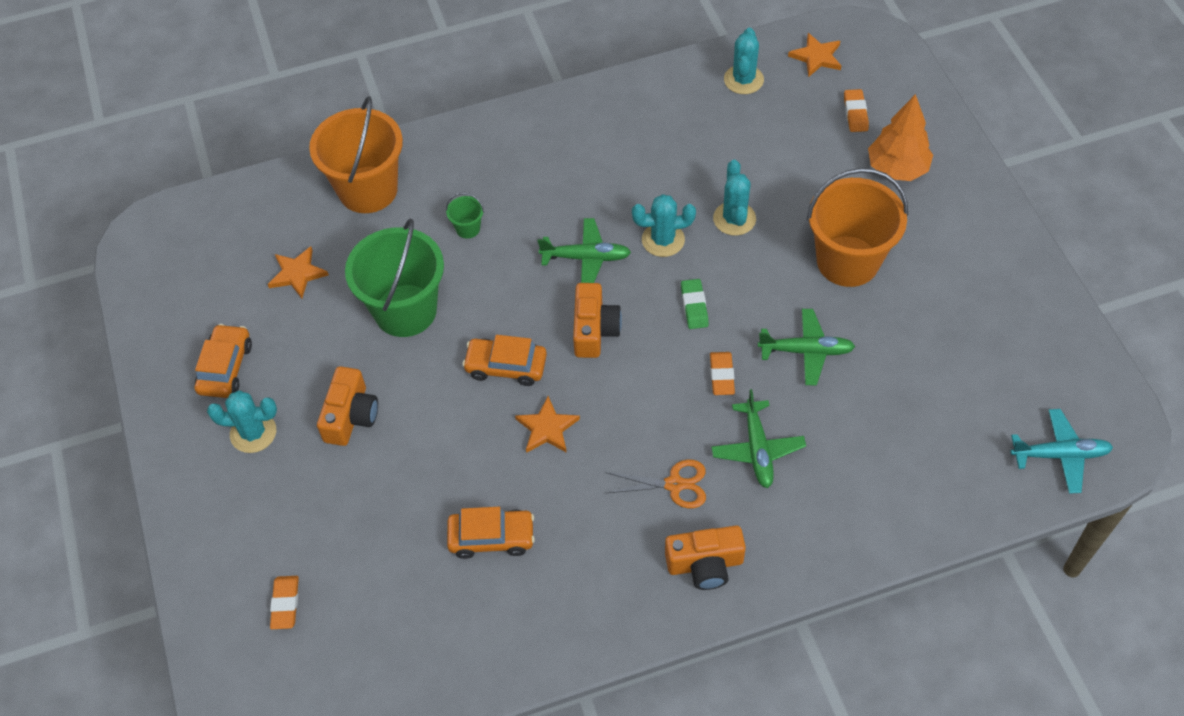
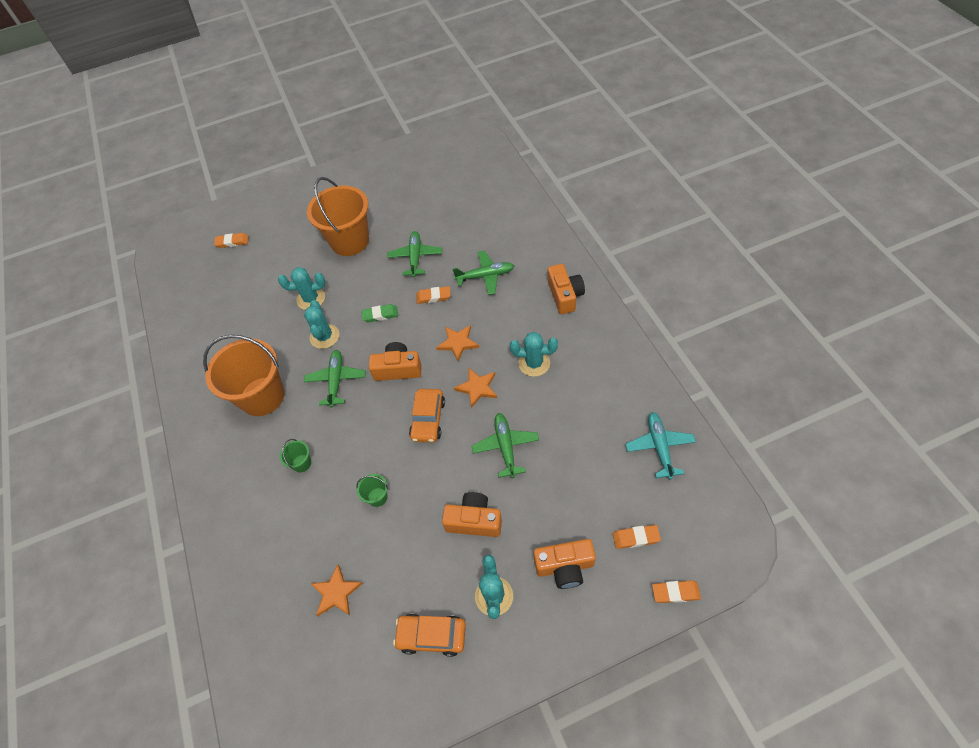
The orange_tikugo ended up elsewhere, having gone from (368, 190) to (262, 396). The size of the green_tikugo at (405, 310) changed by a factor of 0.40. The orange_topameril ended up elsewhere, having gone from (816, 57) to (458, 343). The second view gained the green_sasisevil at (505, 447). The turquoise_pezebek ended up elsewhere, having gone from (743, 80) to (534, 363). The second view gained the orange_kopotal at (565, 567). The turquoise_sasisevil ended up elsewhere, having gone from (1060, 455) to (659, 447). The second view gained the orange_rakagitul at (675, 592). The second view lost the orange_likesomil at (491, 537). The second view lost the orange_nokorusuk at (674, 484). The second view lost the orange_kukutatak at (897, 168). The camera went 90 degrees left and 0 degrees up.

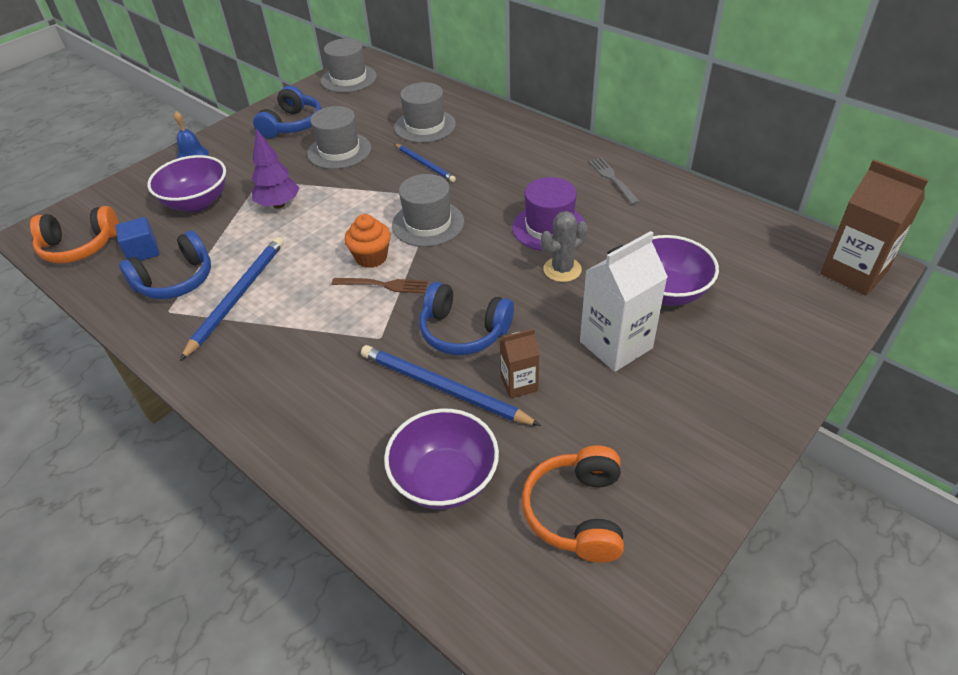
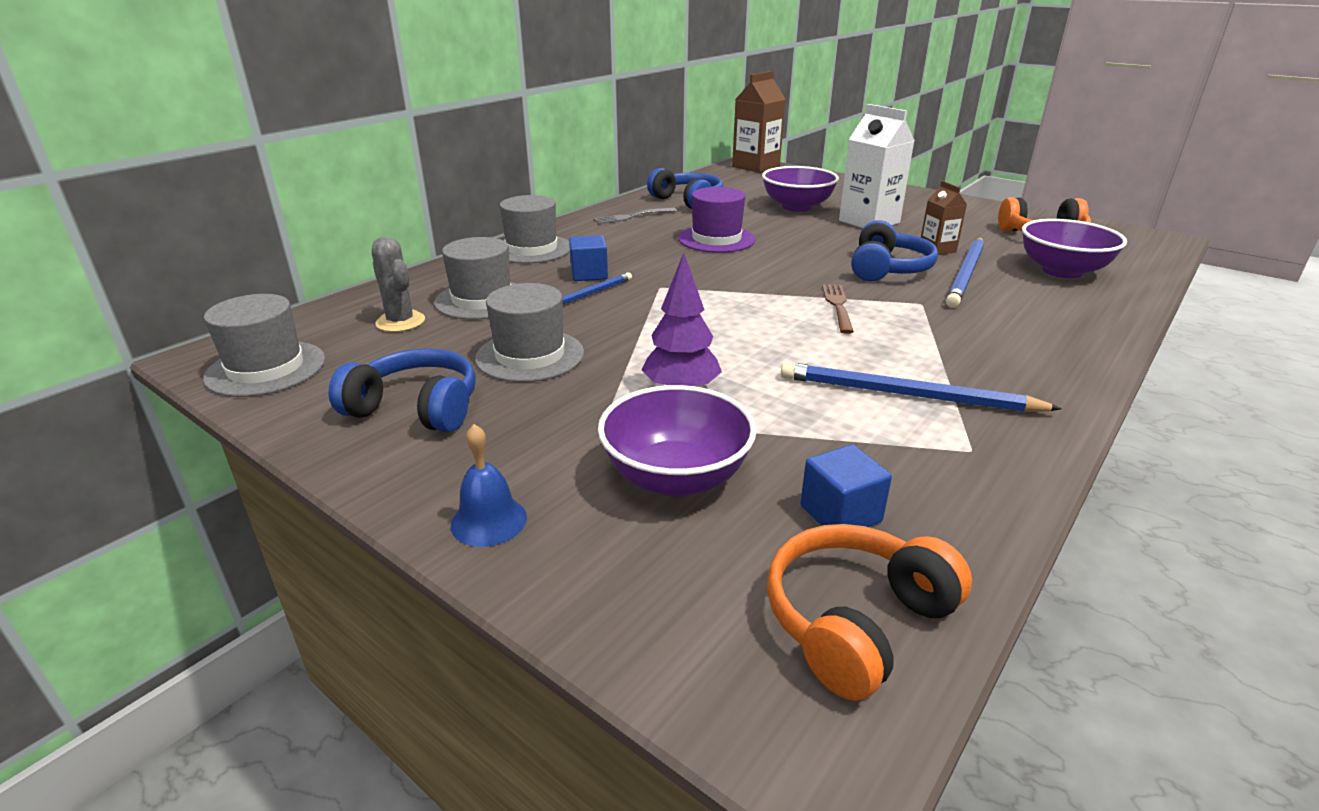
The grey_pezebek ended up elsewhere, having gone from (562, 269) to (400, 322). The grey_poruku ended up elsewhere, having gone from (428, 223) to (531, 249). The second view gained the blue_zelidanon at (589, 274). The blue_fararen ended up elsewhere, having gone from (176, 280) to (688, 201). The orange_fararen at (80, 247) ended up facing another way, 120 degrees counterclockwise from before. The second view lost the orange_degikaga at (371, 257). The camera went 95 degrees left and 15 degrees down.

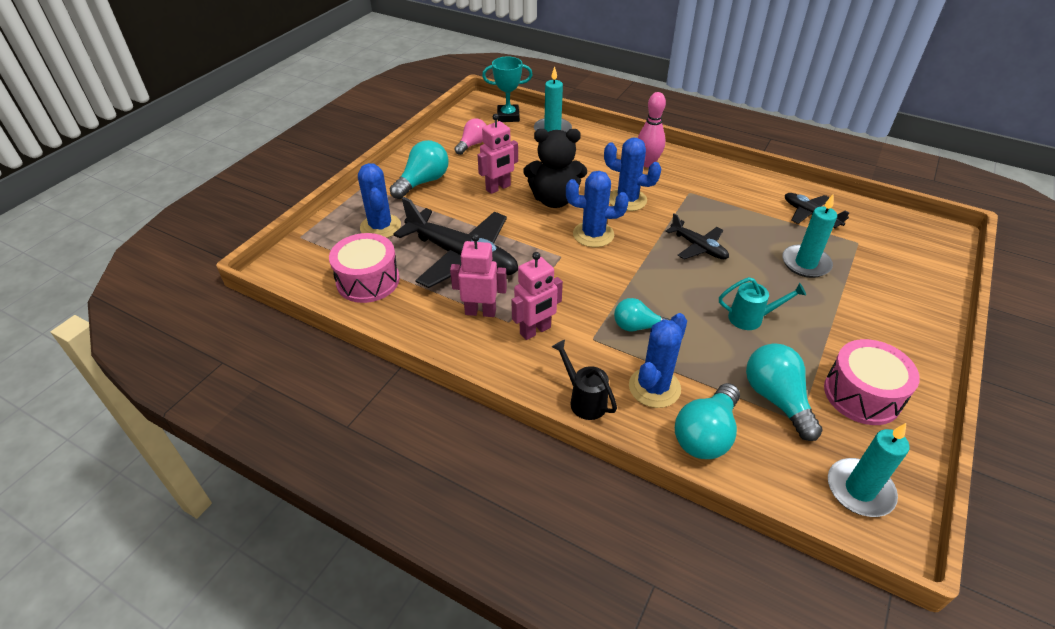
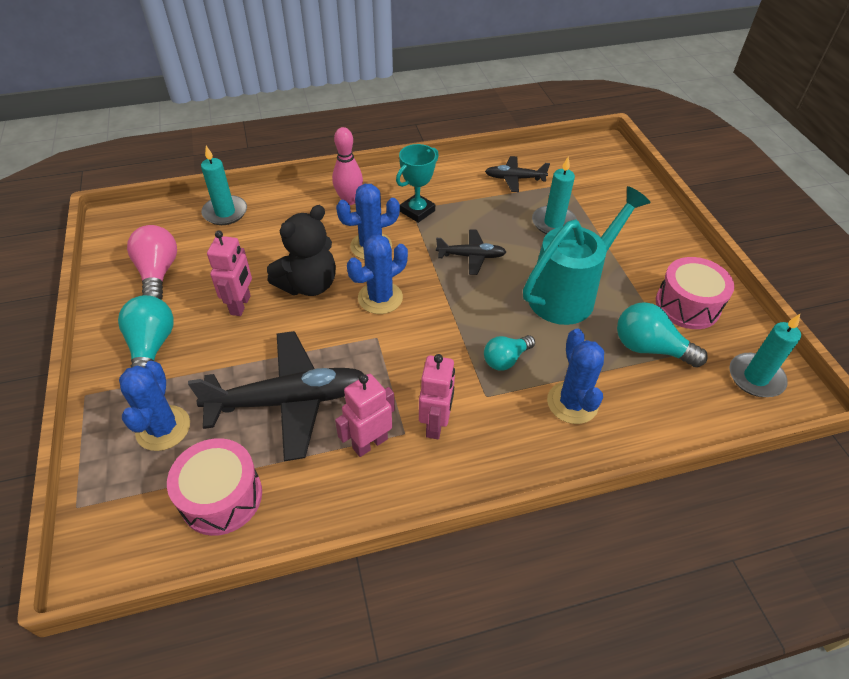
The blue_pezebek at (380, 227) ended up facing another way, 60 degrees clockwise from before. The size of the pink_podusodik at (472, 144) changed by a factor of 1.51. The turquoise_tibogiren ended up elsewhere, having gone from (508, 116) to (417, 211). The size of the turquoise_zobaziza at (751, 318) changed by a factor of 2.11. The second view lost the black_zobaziza at (584, 400). The second view lost the turquoise_podusodik at (706, 434). The camera went 45 degrees left and 5 degrees up.

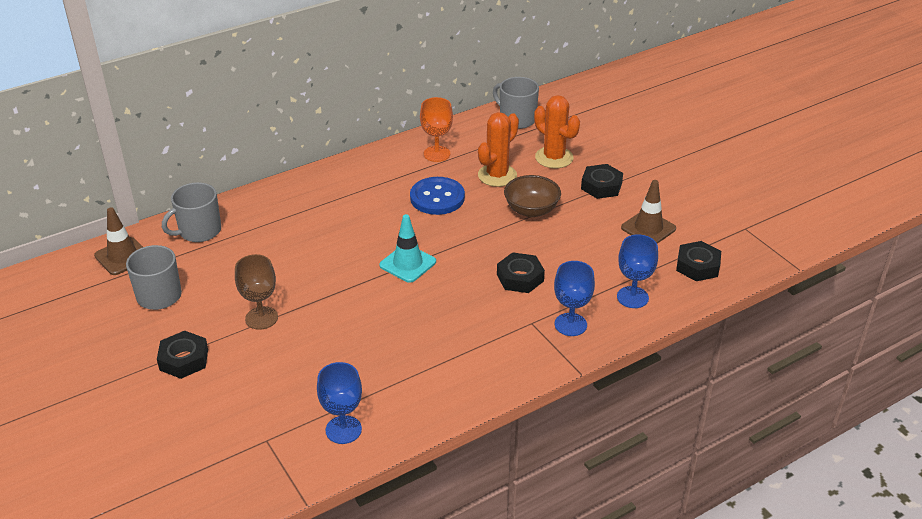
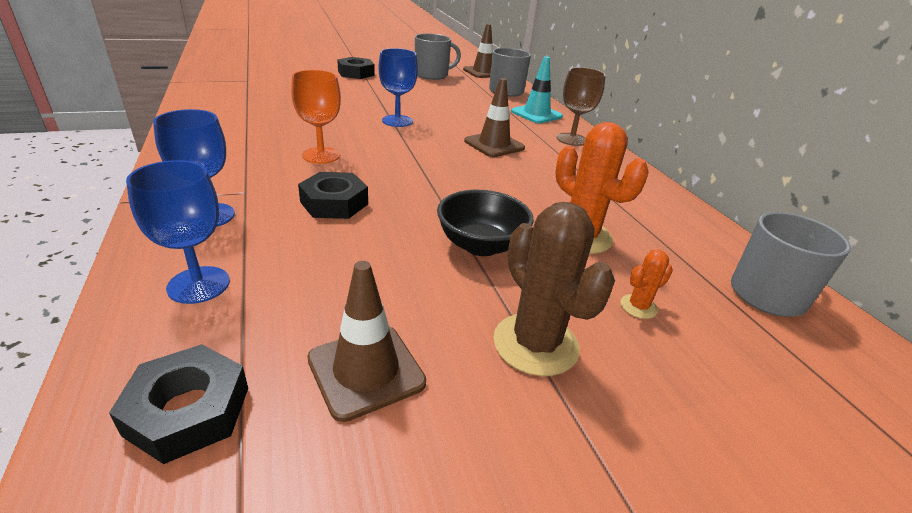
The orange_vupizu ended up elsewhere, having gone from (437, 154) to (321, 155). The blue_vupizu ended up elsewhere, having gone from (343, 430) to (397, 121). What was the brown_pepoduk at (531, 210) turned into the black_pepoduk at (481, 245). The second view gained the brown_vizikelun at (494, 145). Where the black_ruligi stood at (601, 186), the brown_pezebek came to stand at (535, 344). The turquoise_vizikelun ended up elsewhere, having gone from (407, 263) to (536, 114). The brown_vupizu ended up elsewhere, having gone from (261, 318) to (571, 139). The size of the orange_pezebek at (554, 158) changed by a factor of 0.48. The second view lost the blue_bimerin at (437, 198). The camera went 100 degrees right and 5 degrees down.

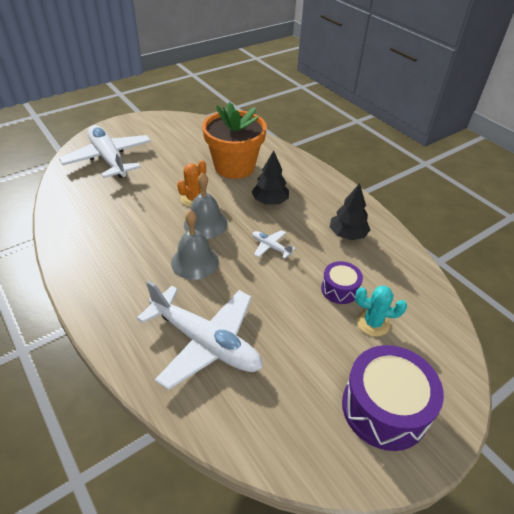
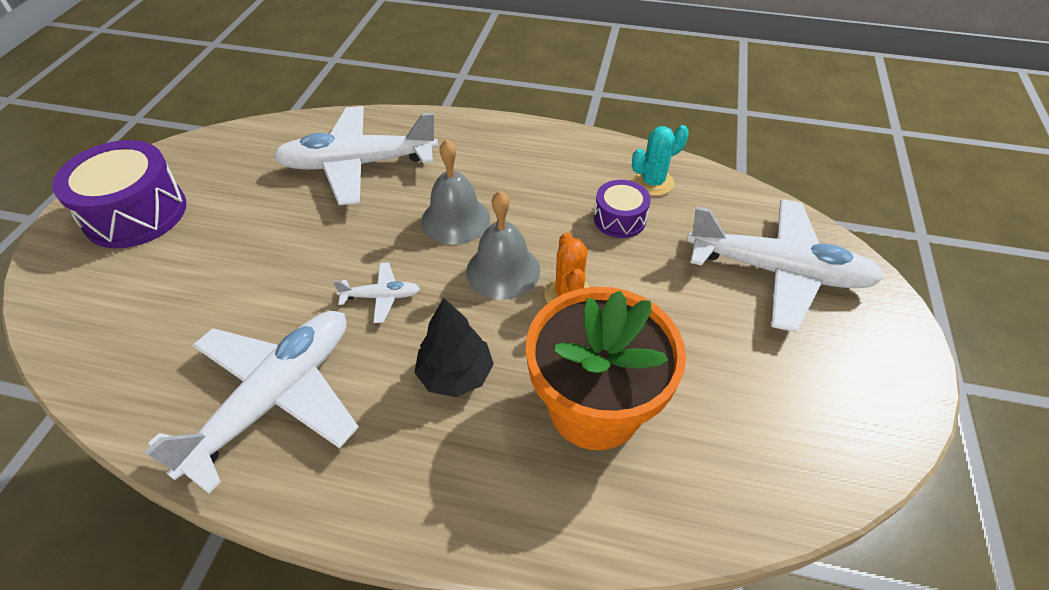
Where the black_kukutatak stood at (347, 234), the white_sasisevil came to stand at (276, 398). The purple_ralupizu ended up elsewhere, having gone from (339, 289) to (619, 219). The turquoise_pezebek ended up elsewhere, having gone from (373, 323) to (652, 182). The camera went 140 degrees right and 5 degrees up.

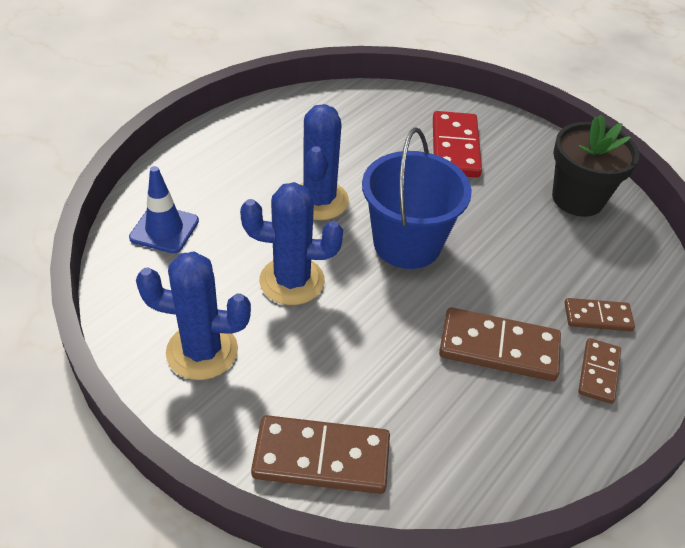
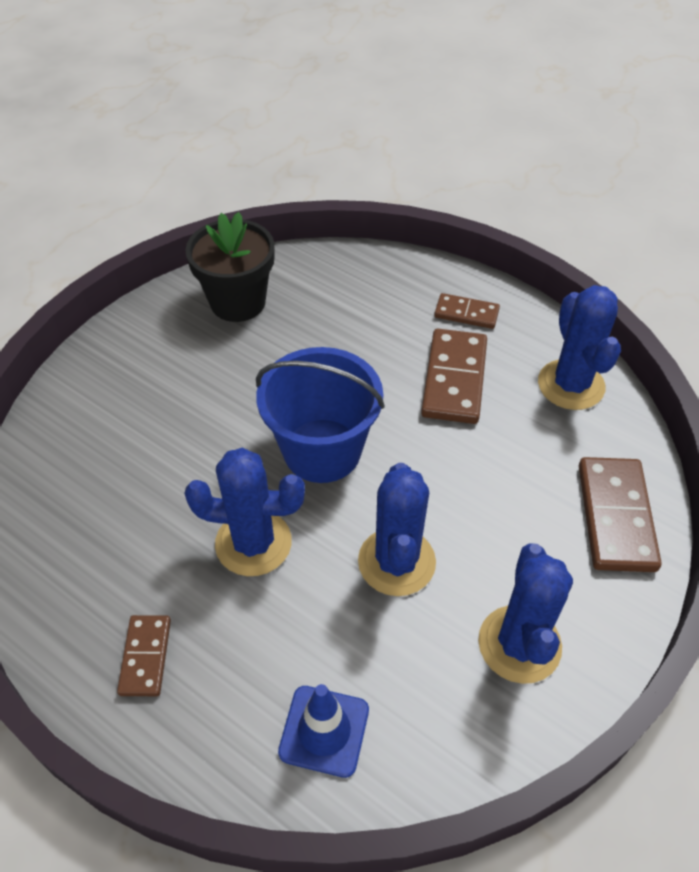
The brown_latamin ended up elsewhere, having gone from (597, 317) to (145, 657). The second view gained the blue_pezebek at (571, 385). The second view lost the red_latamin at (455, 147). The camera went 90 degrees left and 5 degrees up.

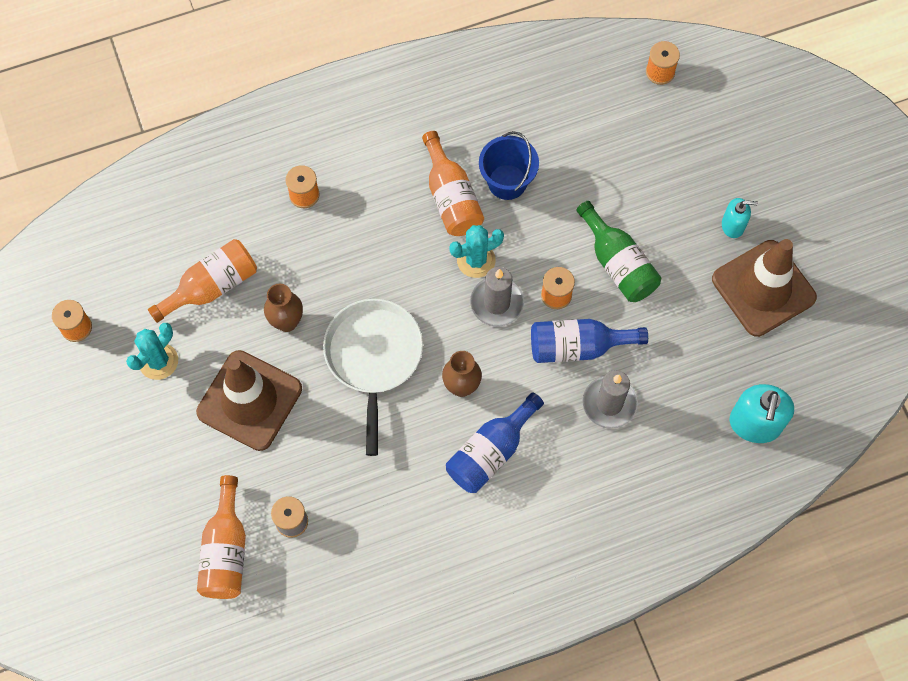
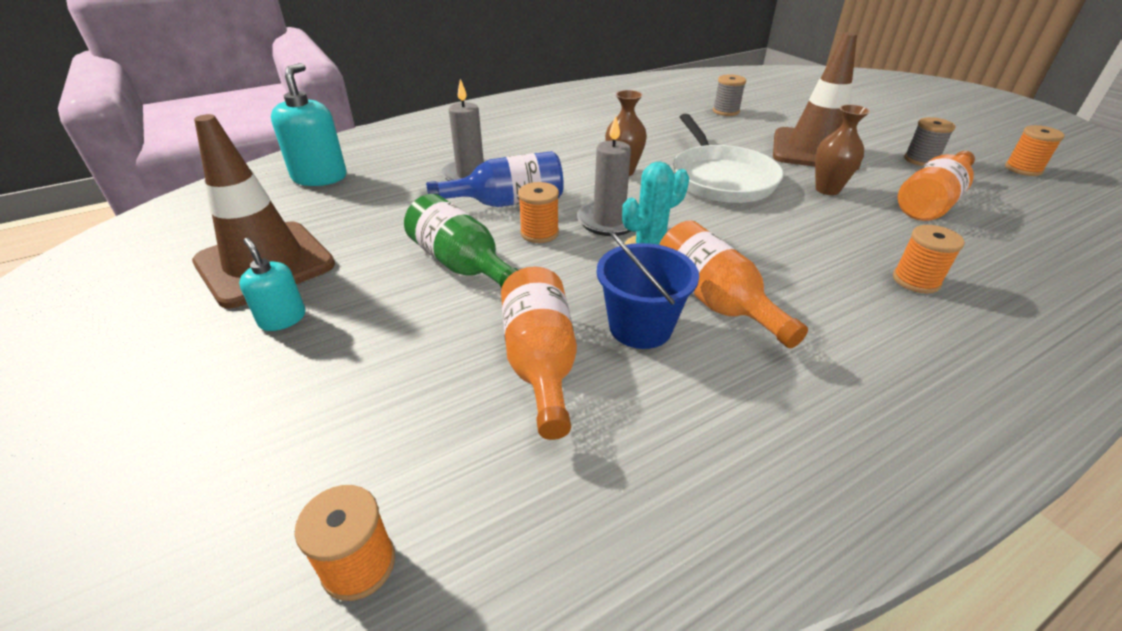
The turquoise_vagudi at (733, 225) ended up facing another way, 60 degrees clockwise from before. The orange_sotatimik ended up elsewhere, having gone from (226, 550) to (540, 362). Where the turquoise_pezebek stood at (158, 361), the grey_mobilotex came to stand at (920, 160). The second view lost the blue_sotatimik at (491, 452). The camera went 170 degrees right and 30 degrees down.

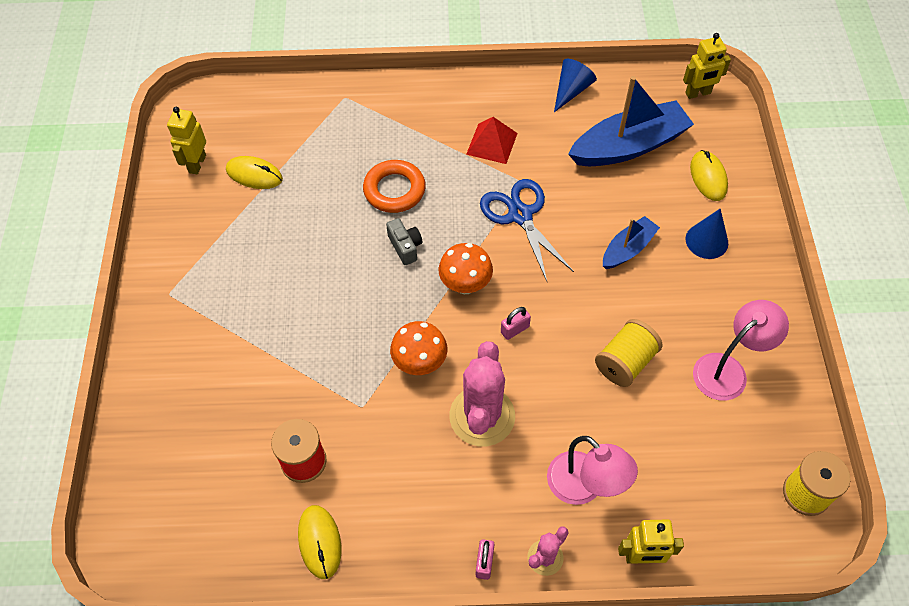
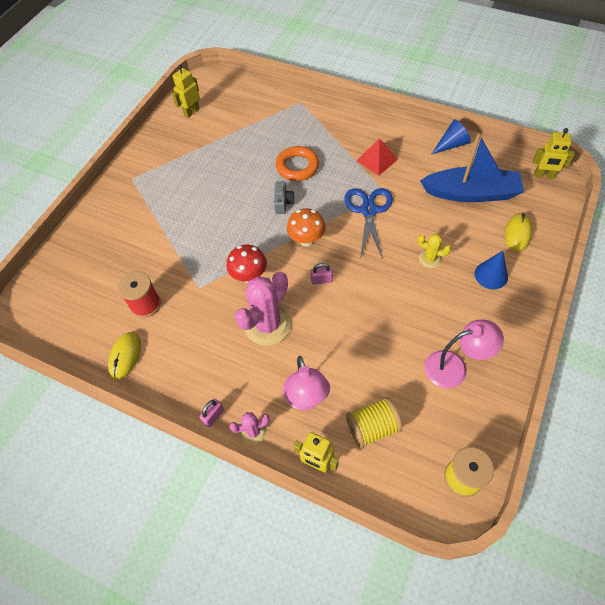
What was the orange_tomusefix at (420, 363) turned into the red_tomusefix at (249, 276). The yellow_mobilotex ended up elsewhere, having gone from (625, 362) to (372, 427). Where the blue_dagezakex stood at (628, 249), the yellow_pezebek came to stand at (430, 259). The second view lost the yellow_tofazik at (254, 175). The camera went 30 degrees right and 0 degrees up.

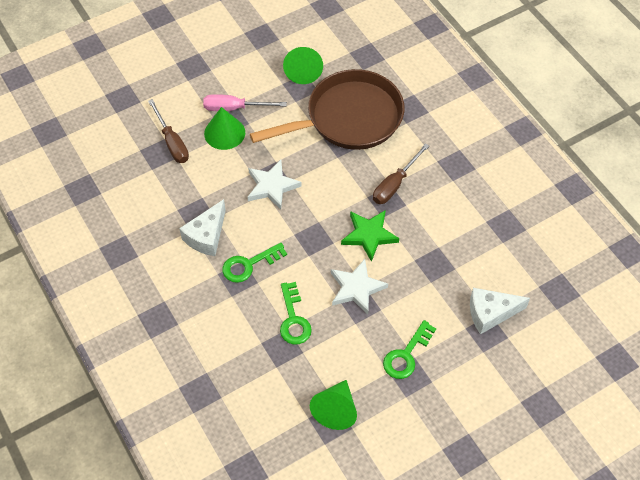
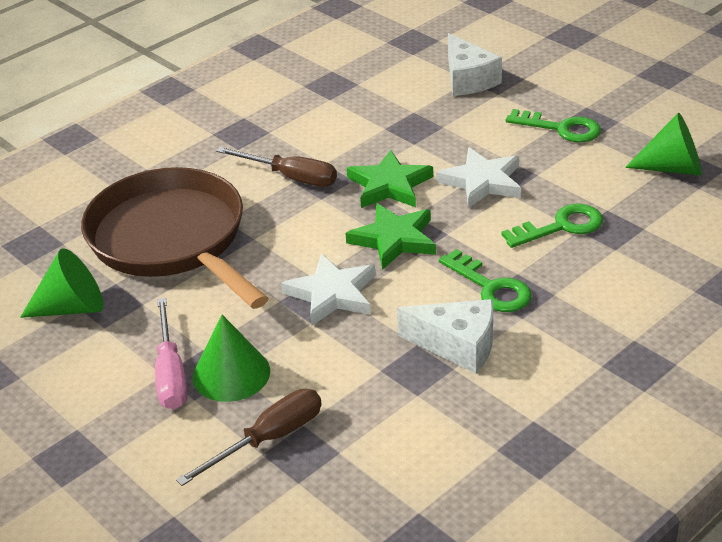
The second view gained the green_topameril at (394, 239). The camera went 100 degrees left and 20 degrees down.

